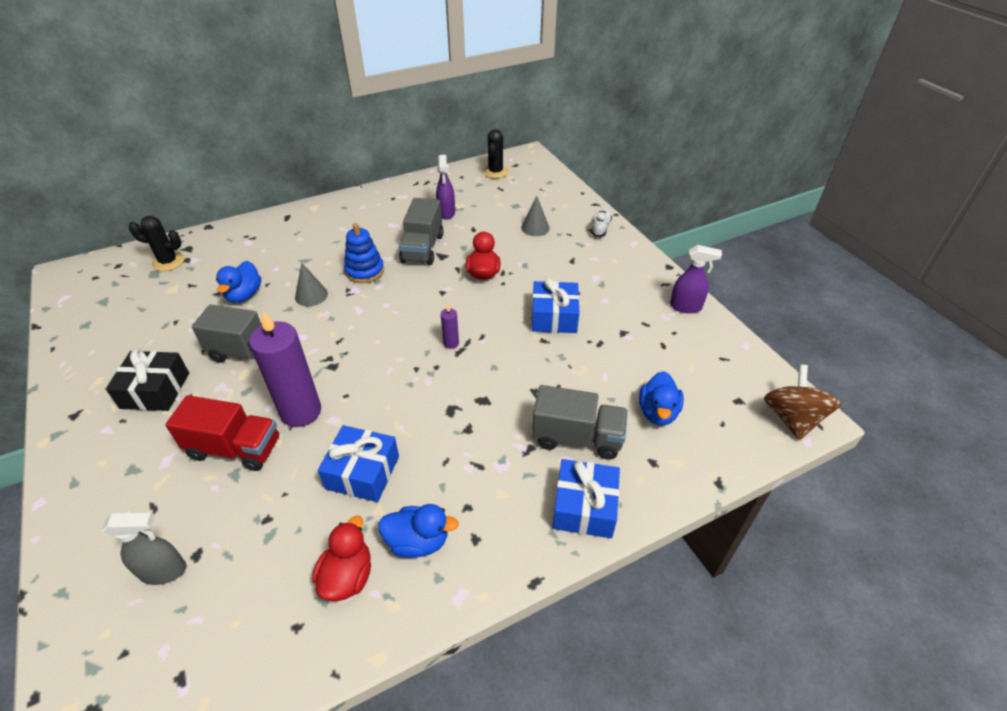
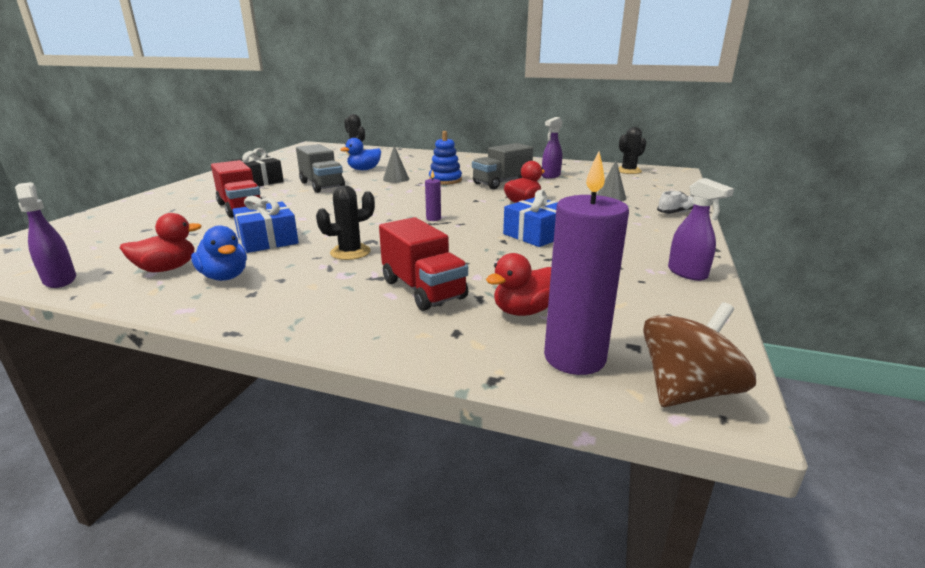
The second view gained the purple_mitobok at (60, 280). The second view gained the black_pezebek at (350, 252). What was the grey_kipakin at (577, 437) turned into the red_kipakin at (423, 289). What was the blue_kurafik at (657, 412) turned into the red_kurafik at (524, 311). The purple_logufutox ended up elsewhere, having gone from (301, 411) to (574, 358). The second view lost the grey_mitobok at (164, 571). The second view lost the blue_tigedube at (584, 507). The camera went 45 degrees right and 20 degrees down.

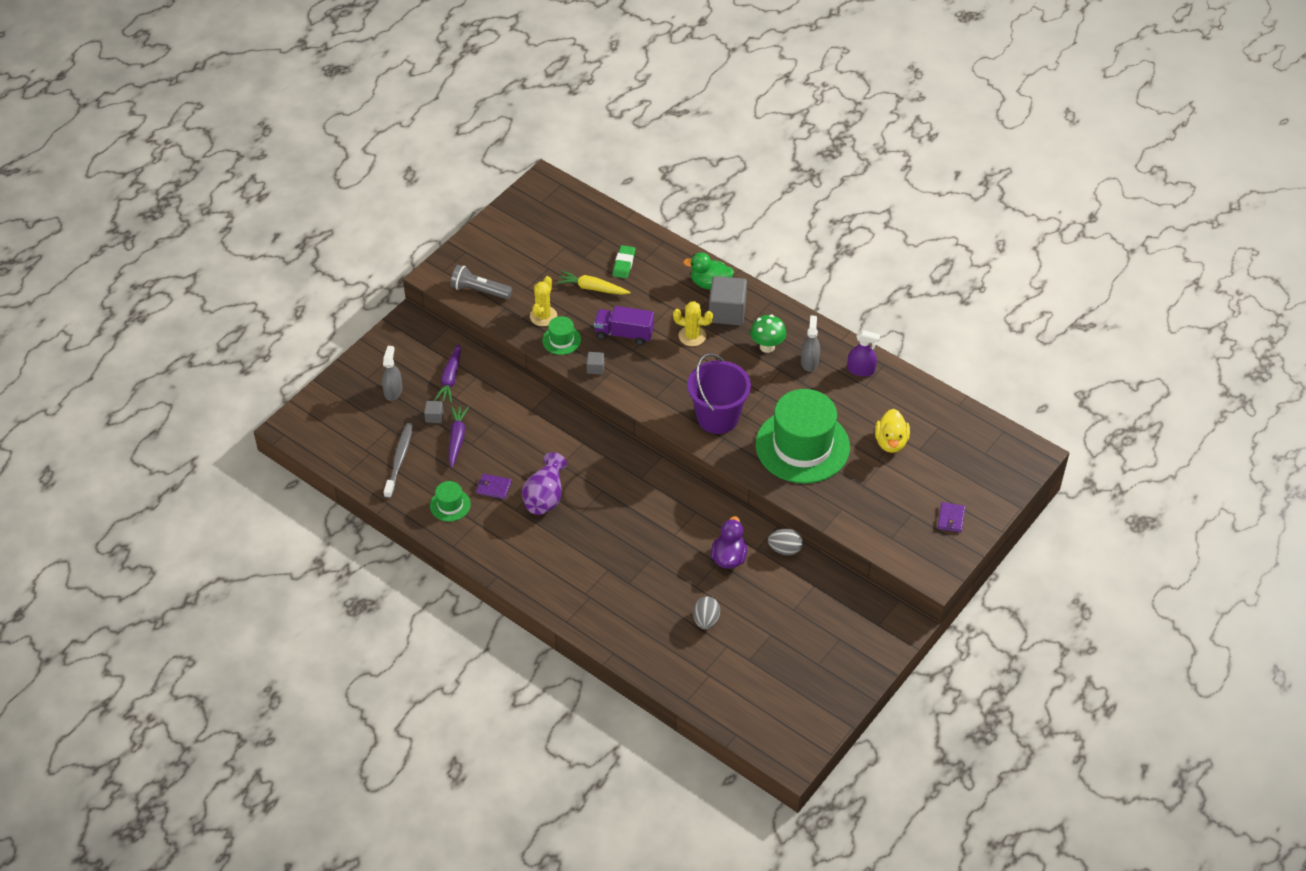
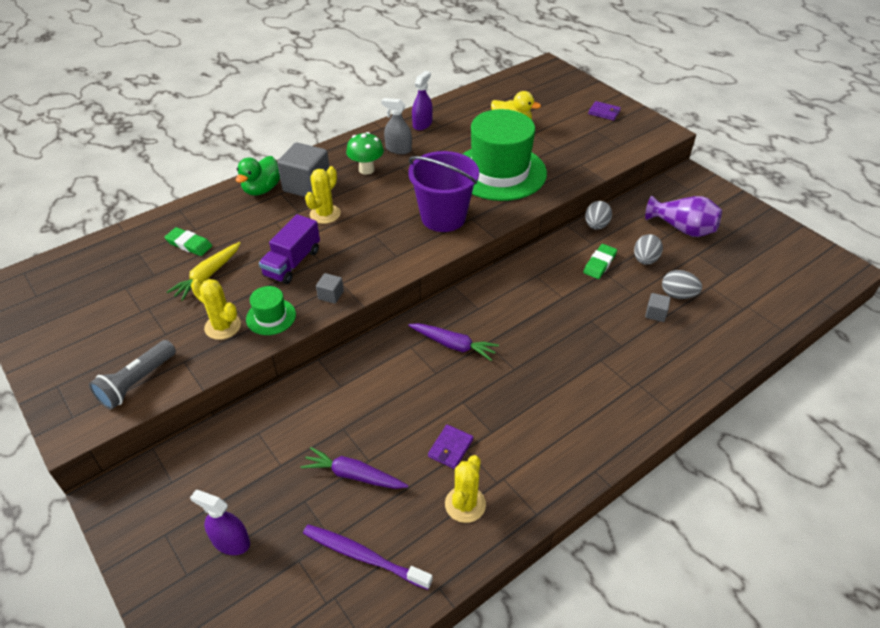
What was the grey_mitobok at (393, 391) turned into the purple_mitobok at (231, 542). What was the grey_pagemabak at (399, 460) turned into the purple_pagemabak at (363, 556). The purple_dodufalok ended up elsewhere, having gone from (450, 378) to (453, 345). Where the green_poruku stood at (450, 505), the yellow_pezebek came to stand at (465, 504). Where the purple_kurafik stood at (729, 557), the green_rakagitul came to stand at (599, 264). The second view gained the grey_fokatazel at (645, 260). The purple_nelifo ended up elsewhere, having gone from (545, 496) to (682, 228). The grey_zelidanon ended up elsewhere, having gone from (434, 417) to (655, 314). The camera went 75 degrees left and 5 degrees down.

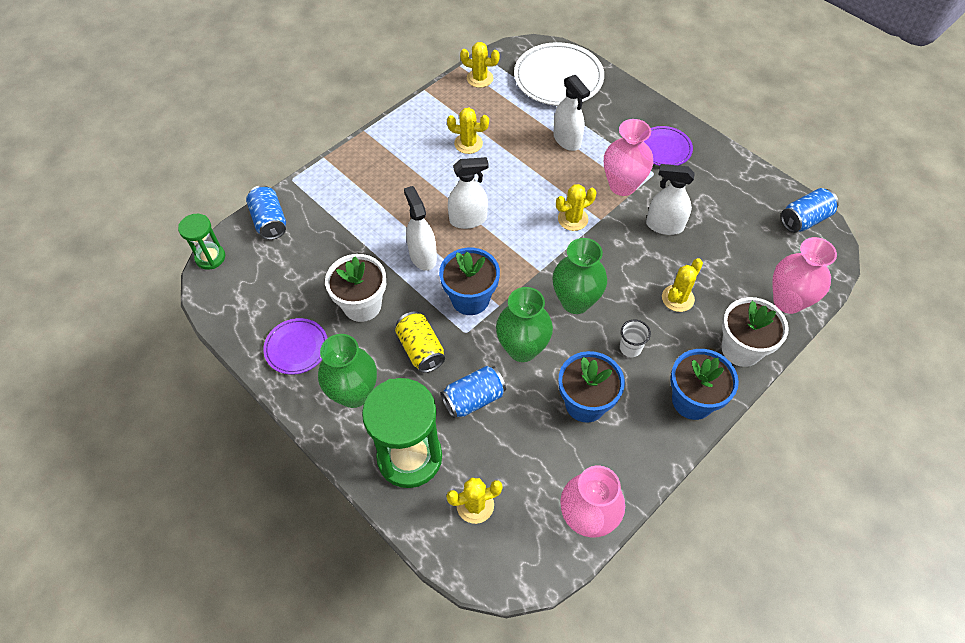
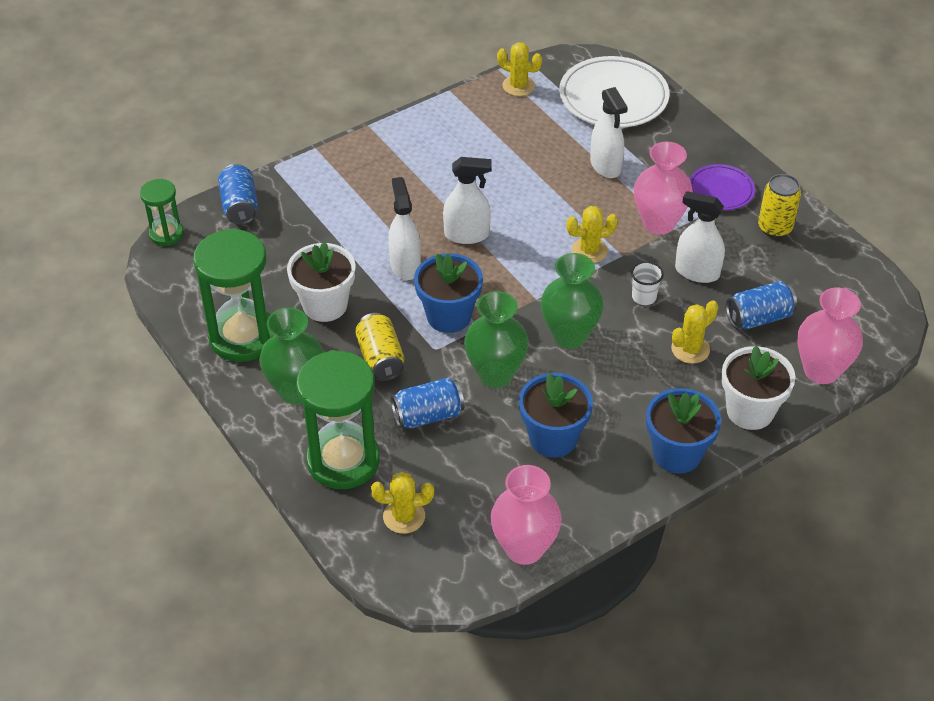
Where the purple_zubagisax stood at (296, 348), the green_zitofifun came to stand at (243, 337). The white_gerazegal ended up elsewhere, having gone from (630, 348) to (644, 297). The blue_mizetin ended up elsewhere, having gone from (804, 219) to (758, 318). The second view gained the yellow_mizetin at (775, 228). The second view lost the yellow_pezebek at (468, 143). The camera went 10 degrees right and 10 degrees down.

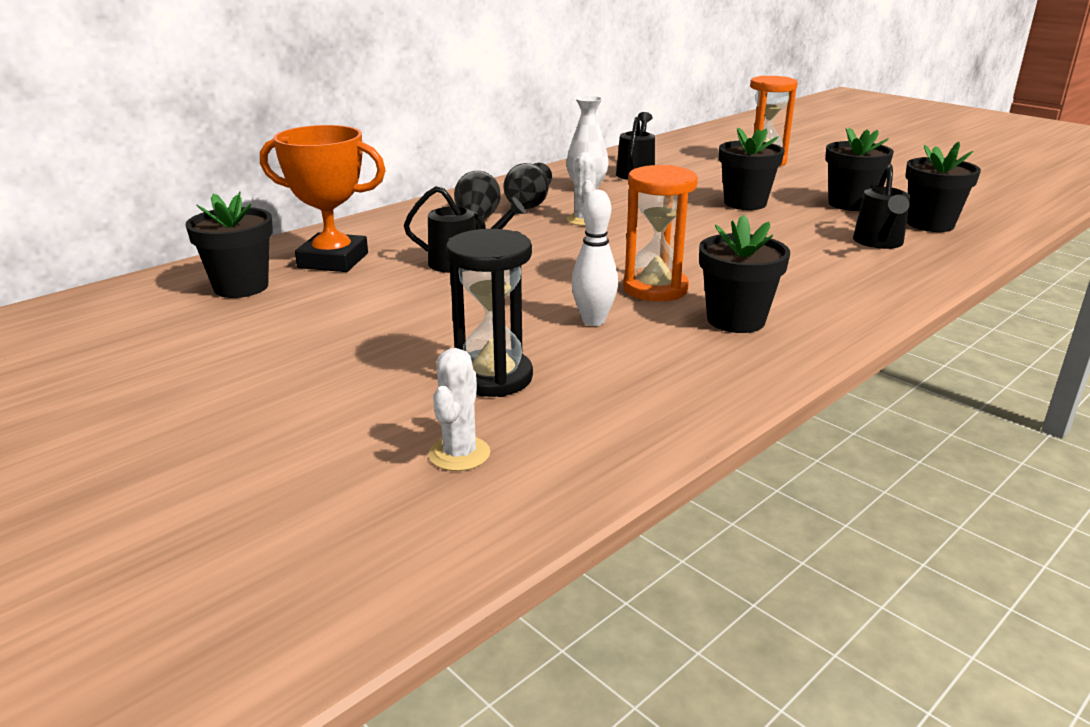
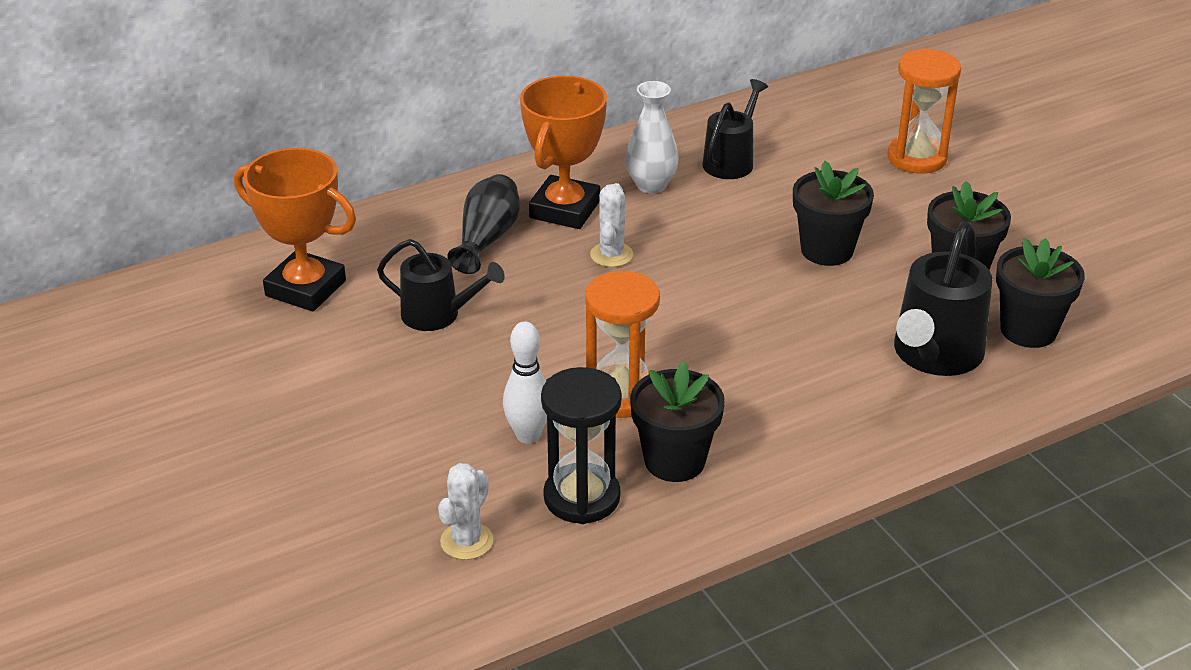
The white_pezebek ended up elsewhere, having gone from (459, 454) to (466, 541). Where the black_nelifo stood at (529, 203), the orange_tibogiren came to stand at (565, 209). The black_zitofifun ended up elsewhere, having gone from (493, 377) to (582, 497). The size of the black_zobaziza at (879, 243) changed by a factor of 1.53. The second view lost the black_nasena at (241, 287). The camera went 15 degrees right and 10 degrees up.

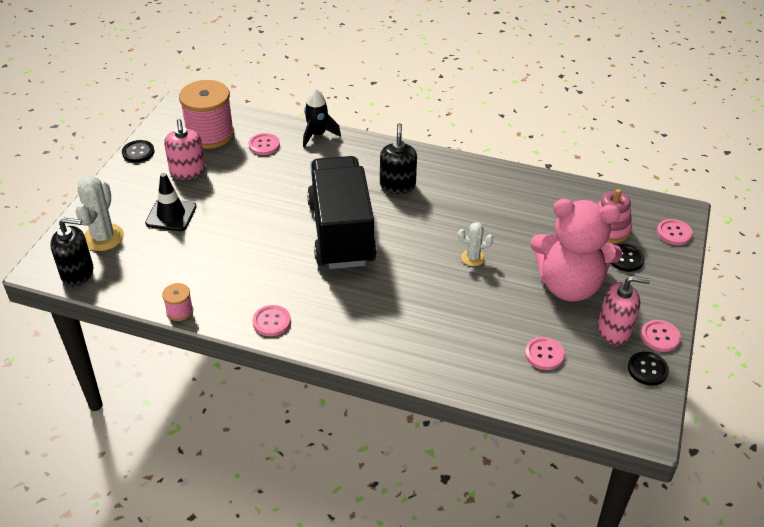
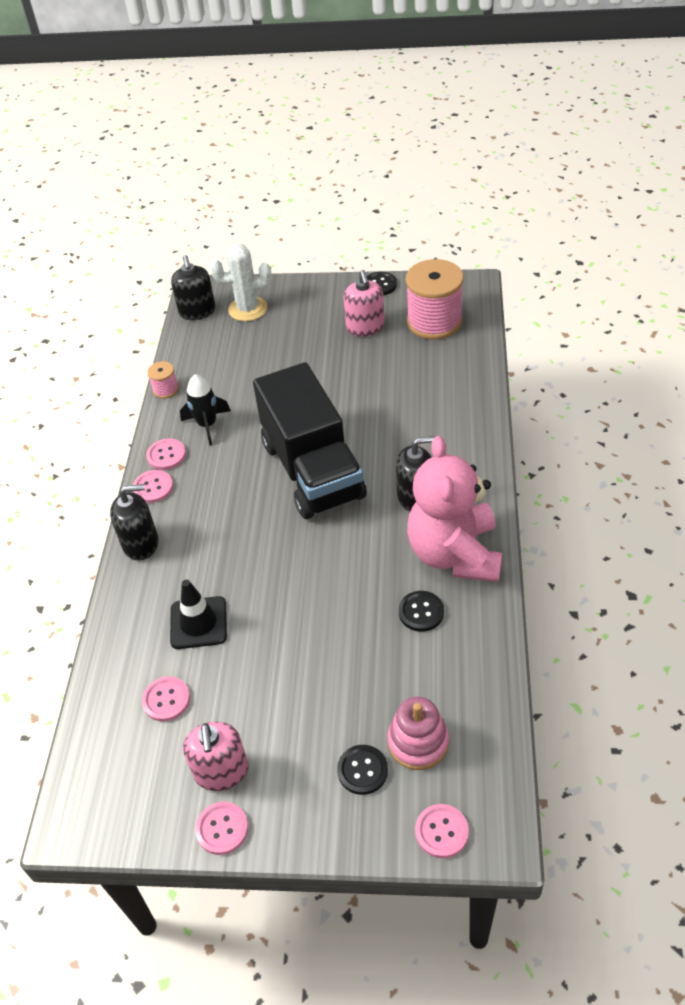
The second view gained the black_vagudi at (141, 543). The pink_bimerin ended up elsewhere, having gone from (264, 145) to (153, 487). The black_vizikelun ended up elsewhere, having gone from (171, 215) to (198, 623). The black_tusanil ended up elsewhere, having gone from (317, 135) to (207, 425). The black_kipakin at (341, 233) ended up facing another way, 90 degrees clockwise from before. The pink_vagudi at (188, 171) ended up facing another way, 75 degrees counterclockwise from before. The black_bimerin ended up elsewhere, having gone from (647, 369) to (421, 612). The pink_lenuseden ended up elsewhere, having gone from (569, 285) to (455, 554). The second view lost the white_pezebek at (473, 258). The camera went 80 degrees right and 5 degrees up.

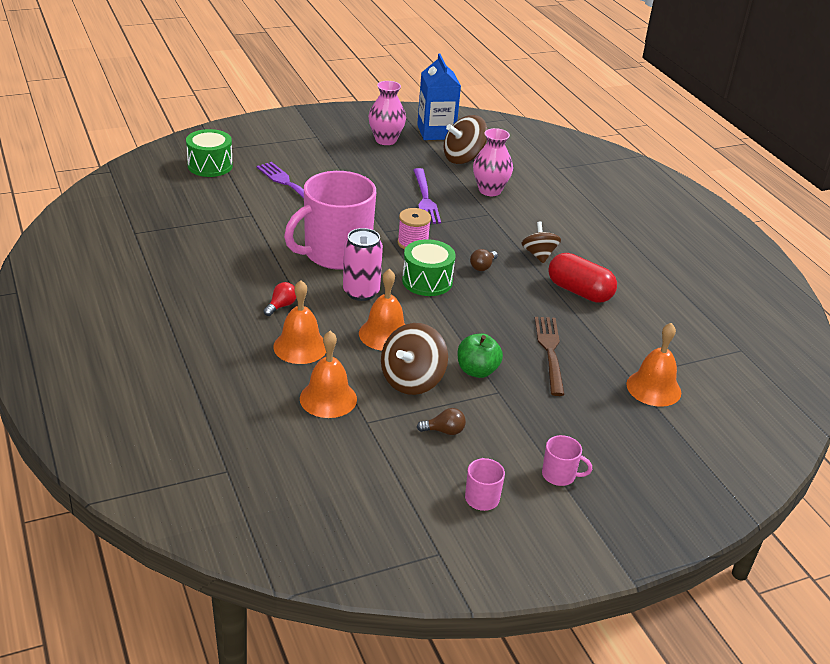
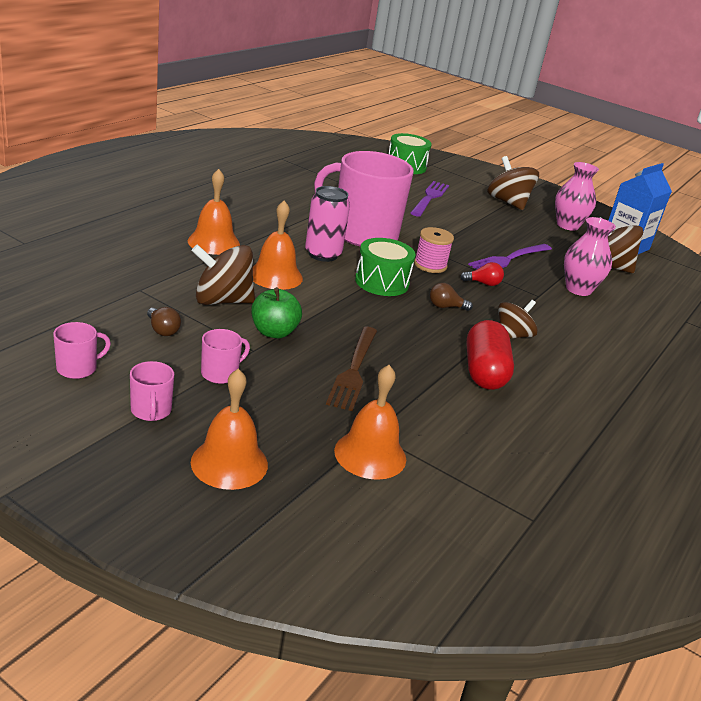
The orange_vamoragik ended up elsewhere, having gone from (328, 398) to (229, 463). The second view gained the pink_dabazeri at (221, 373). The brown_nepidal at (550, 352) ended up facing another way, 135 degrees clockwise from before. The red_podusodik ended up elsewhere, having gone from (281, 306) to (483, 283). The second view gained the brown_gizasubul at (508, 202). The camera went 55 degrees right and 5 degrees down.

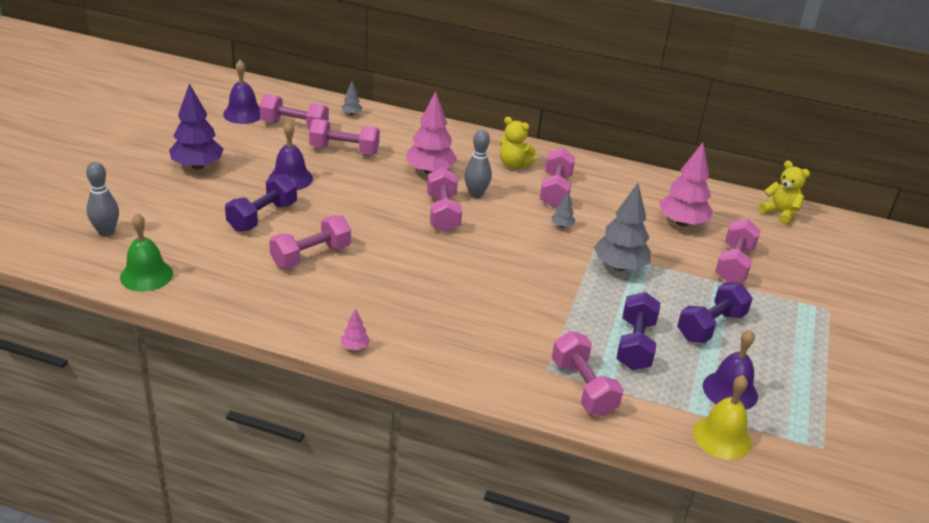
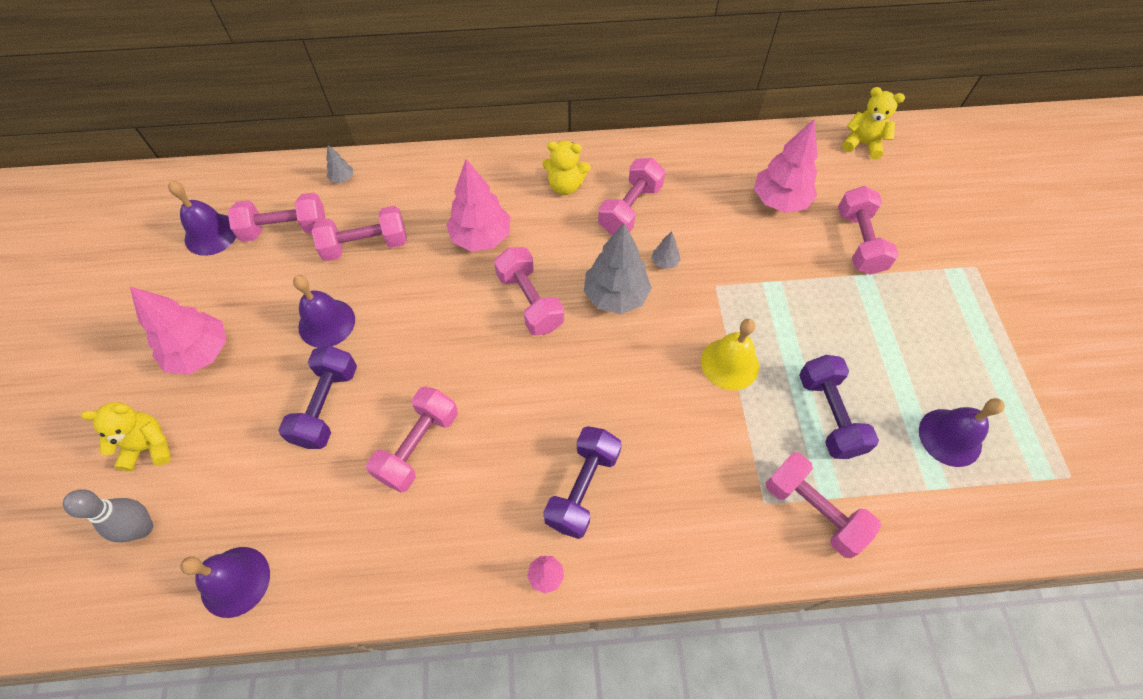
The second view gained the yellow_lenuseden at (149, 447). What was the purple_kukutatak at (197, 166) turned into the pink_kukutatak at (201, 353). What was the green_vamoragik at (146, 275) turned into the purple_vamoragik at (235, 581). The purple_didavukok ended up elsewhere, having gone from (710, 326) to (583, 488). The grey_kukutatak ended up elsewhere, having gone from (619, 266) to (615, 296). The pink_didavukok at (555, 191) ended up facing another way, 45 degrees clockwise from before. The yellow_vamoragik ended up elsewhere, having gone from (722, 437) to (730, 363). The second view lost the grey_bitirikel at (476, 194). The camera went 20 degrees left and 25 degrees up.

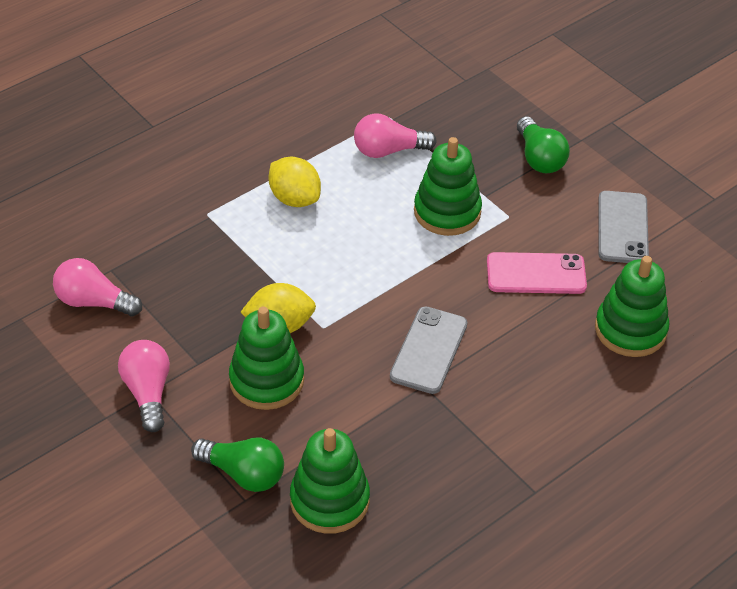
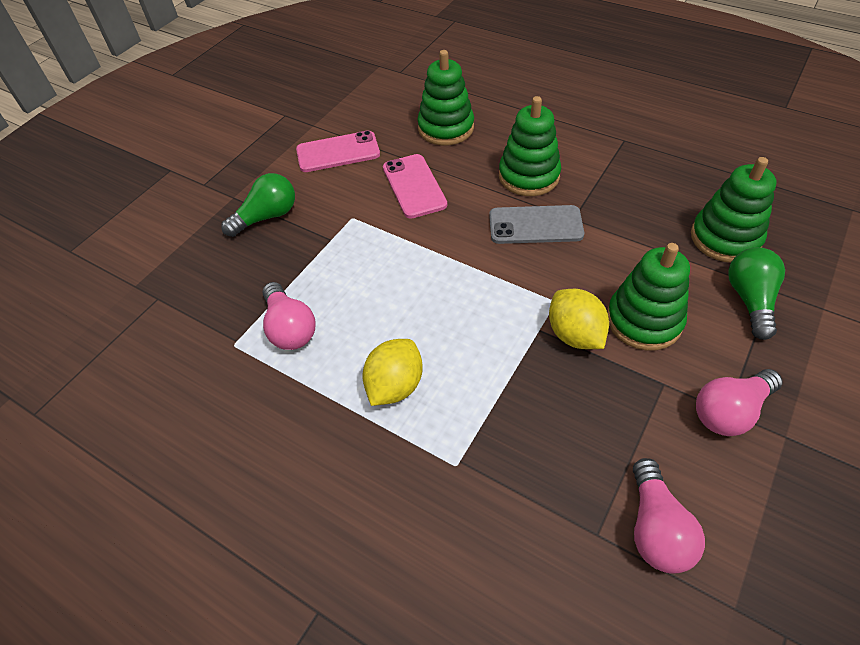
What was the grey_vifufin at (622, 228) turned into the pink_vifufin at (338, 152). The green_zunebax ended up elsewhere, having gone from (447, 212) to (529, 176). The camera went 105 degrees left and 5 degrees up.

